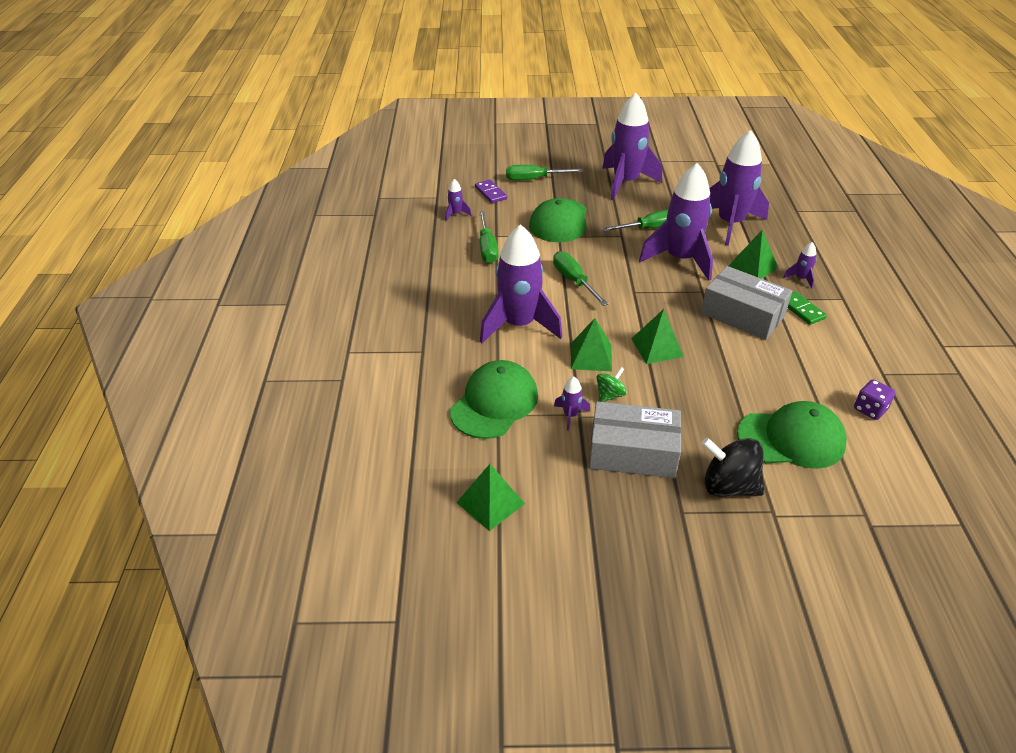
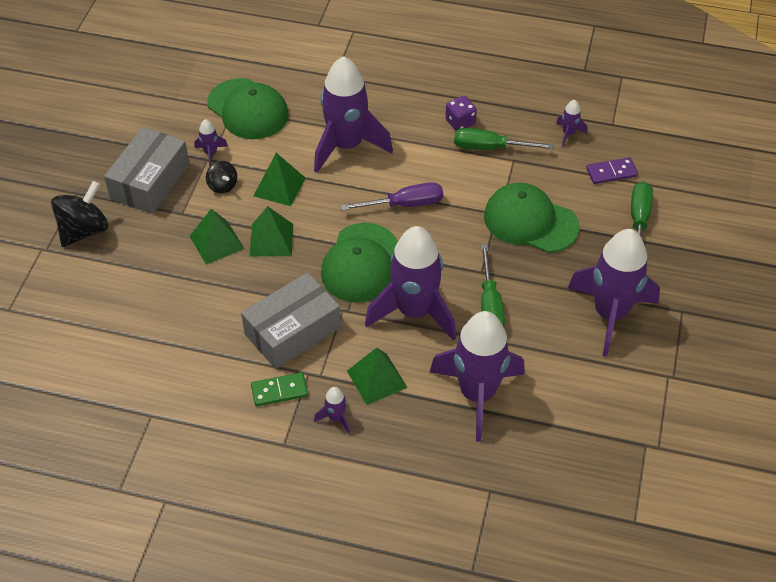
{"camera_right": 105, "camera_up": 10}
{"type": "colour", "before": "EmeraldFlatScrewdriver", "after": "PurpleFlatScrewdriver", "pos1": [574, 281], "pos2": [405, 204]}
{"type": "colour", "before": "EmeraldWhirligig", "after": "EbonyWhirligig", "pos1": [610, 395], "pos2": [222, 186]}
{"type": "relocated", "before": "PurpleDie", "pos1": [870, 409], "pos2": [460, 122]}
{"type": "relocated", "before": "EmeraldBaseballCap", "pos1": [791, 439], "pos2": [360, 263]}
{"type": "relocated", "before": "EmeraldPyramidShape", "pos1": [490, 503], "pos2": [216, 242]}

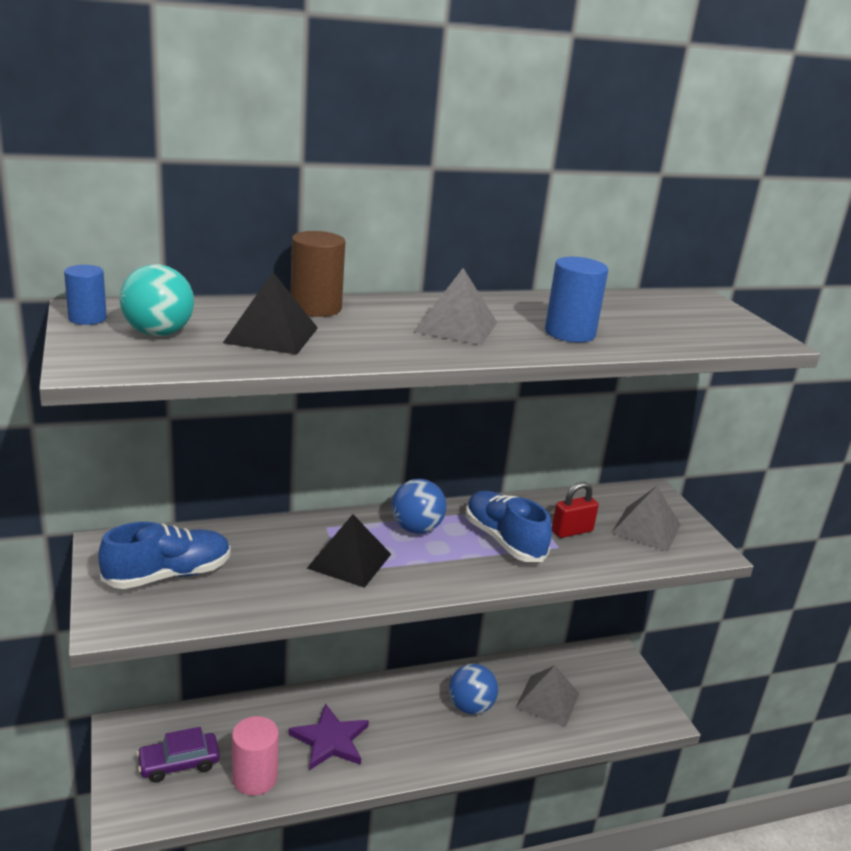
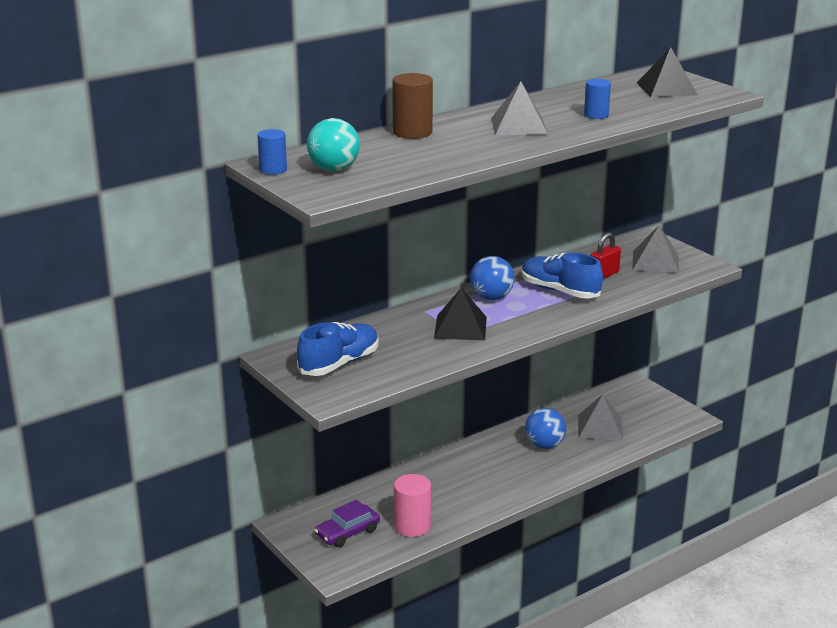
{"camera_right": -15, "camera_up": 0}
{"type": "size", "before": "CobaltSolidCylinder", "pos1": [570, 333], "pos2": [596, 115], "scale": 0.64}
{"type": "relocated", "before": "EbonyPyramidShape", "pos1": [271, 335], "pos2": [666, 89]}
{"type": "missing", "before": "PurpleStarShape", "pos1": [330, 740]}

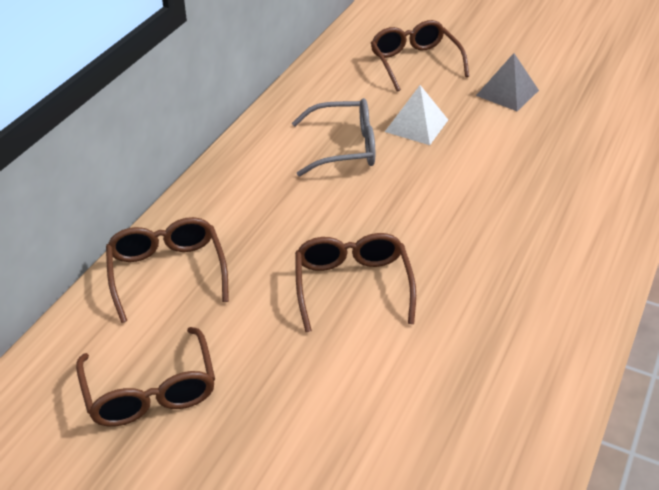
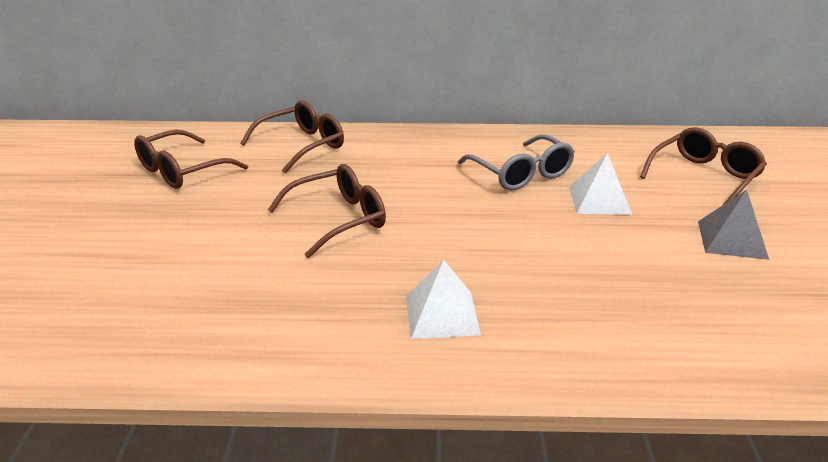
{"camera_right": 65, "camera_up": -10}
{"type": "appeared", "after": "SnowWhitePyramidShape", "pos2": [442, 314]}

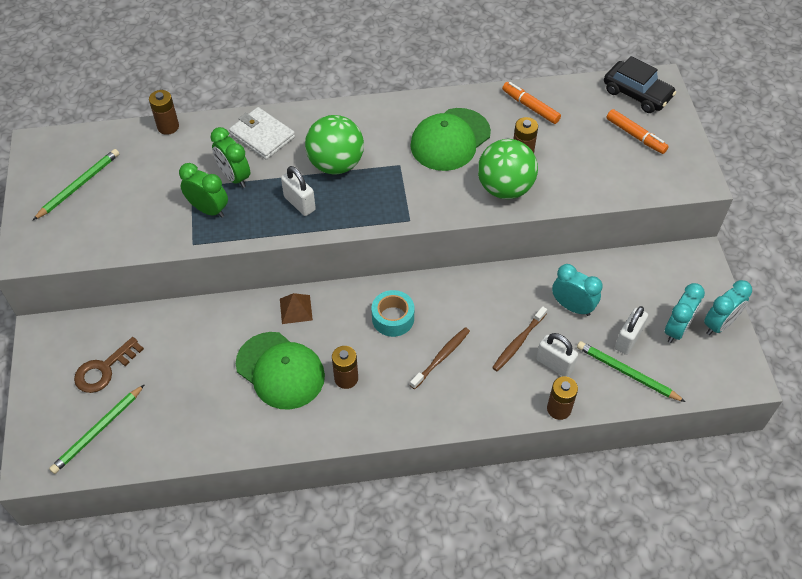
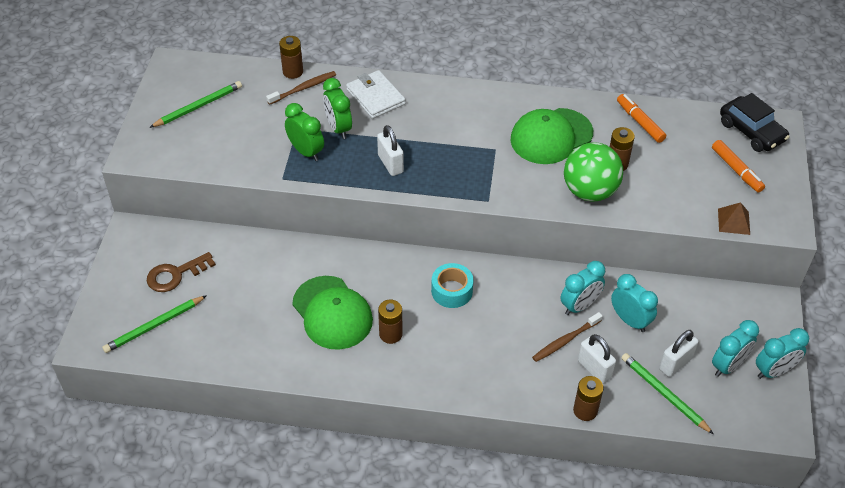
{"camera_right": 15, "camera_up": -5}
{"type": "missing", "before": "EmeraldSphere", "pos1": [336, 164]}
{"type": "relocated", "before": "RussetPyramidShape", "pos1": [296, 309], "pos2": [734, 221]}
{"type": "relocated", "before": "RussetDentalBrush", "pos1": [441, 357], "pos2": [303, 88]}
{"type": "appeared", "after": "TealClock", "pos2": [579, 306]}

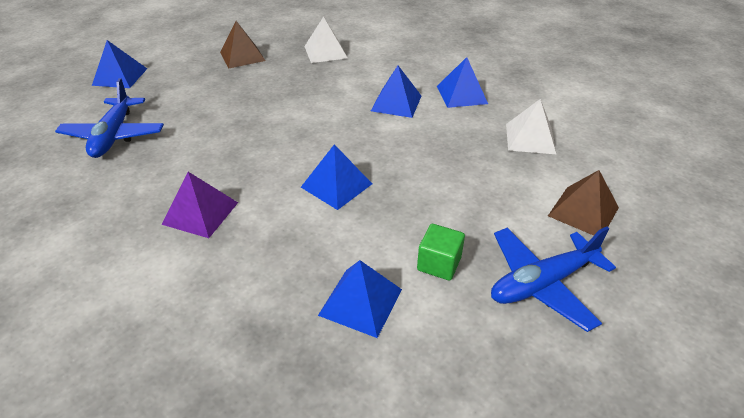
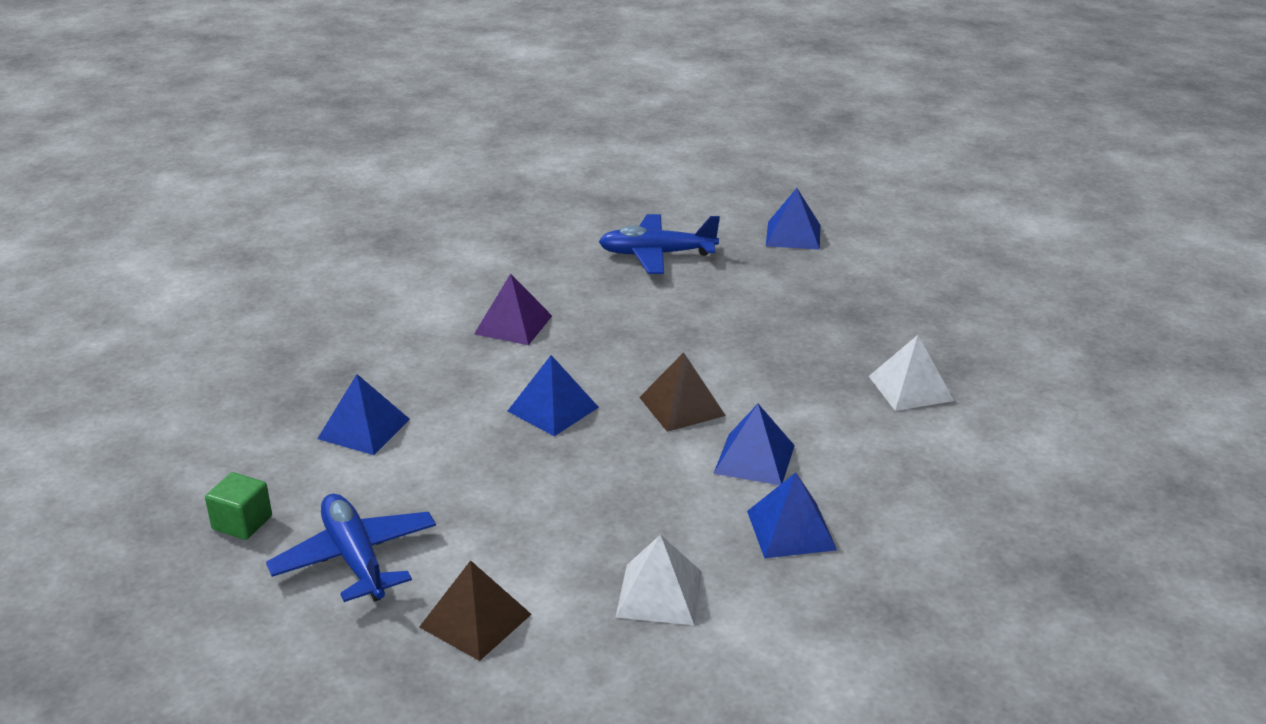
{"camera_right": 90, "camera_up": -10}
{"type": "relocated", "before": "RussetPyramidShape", "pos1": [242, 56], "pos2": [682, 406]}
{"type": "relocated", "before": "EmeraldBlock", "pos1": [439, 264], "pos2": [242, 523]}

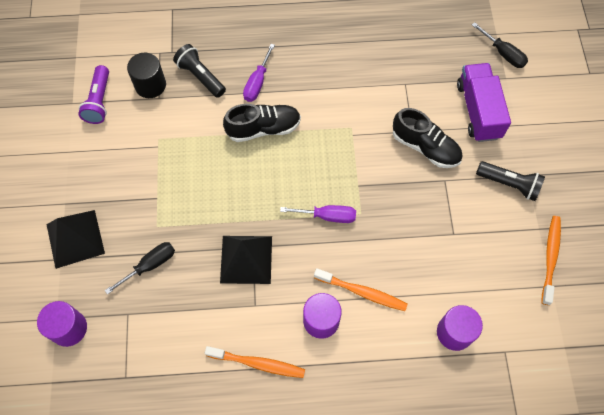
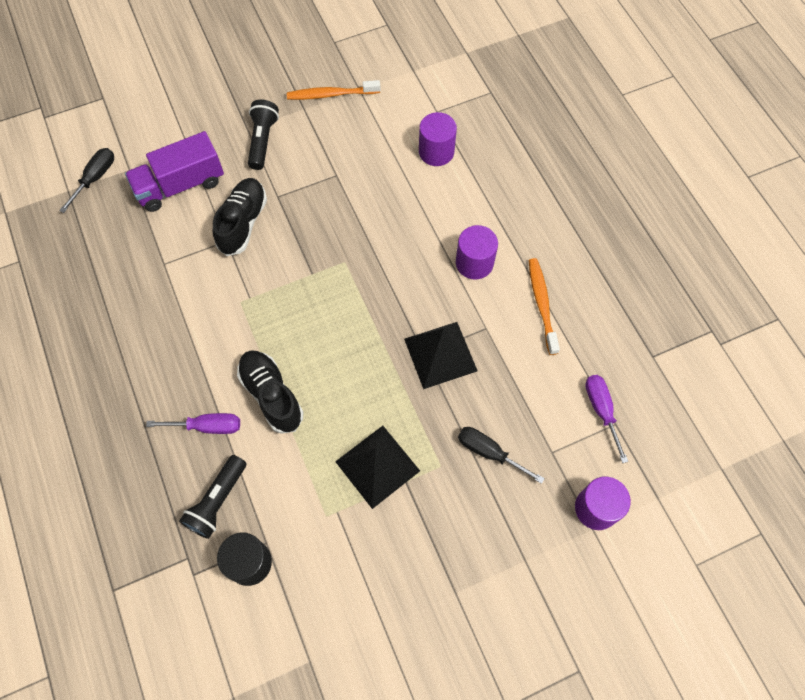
{"camera_right": -110, "camera_up": 0}
{"type": "missing", "before": "PurpleTorch", "pos1": [99, 101]}
{"type": "relocated", "before": "PurpleFlatScrewdriver", "pos1": [327, 216], "pos2": [601, 410]}
{"type": "relocated", "before": "EbonyPyramidShape", "pos1": [75, 238], "pos2": [377, 466]}
{"type": "missing", "before": "BrightOrangeDentalBrush", "pos1": [362, 292]}

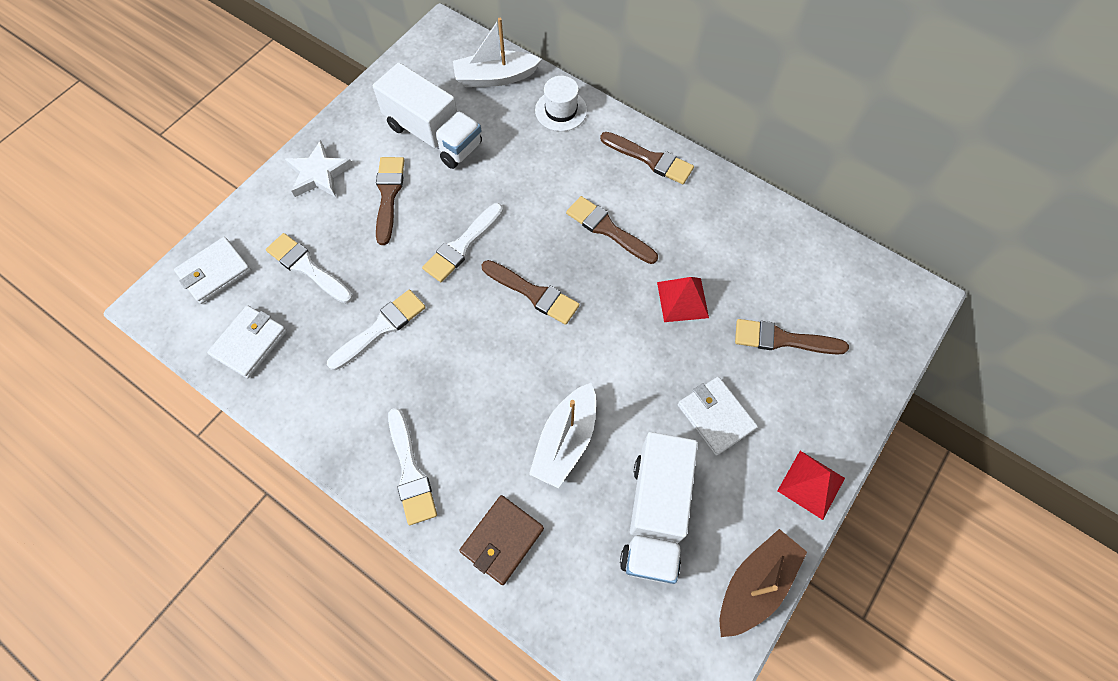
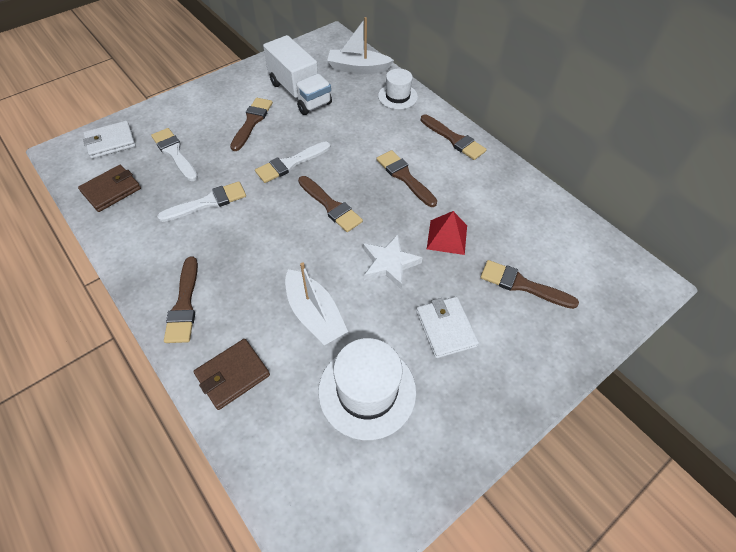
{"camera_right": 15, "camera_up": -10}
{"type": "relocated", "before": "SnowWhiteStarShape", "pos1": [319, 174], "pos2": [389, 264]}
{"type": "colour", "before": "SnowWhiteBillfold", "after": "RussetBillfold", "pos1": [250, 343], "pos2": [111, 190]}
{"type": "spun", "before": "SnowWhiteBoat", "pos1": [565, 440], "pos2": [314, 314], "turn": -75}
{"type": "colour", "before": "SnowWhitePaintBrush", "after": "RussetPaintBrush", "pos1": [410, 471], "pos2": [184, 305]}
{"type": "exchanged", "before": "SnowWhiteToyTruck", "after": "SnowWhiteHat", "pos1": [655, 515], "pos2": [367, 391]}
{"type": "missing", "before": "RedPyramidShape", "pos1": [811, 484]}
{"type": "missing", "before": "RussetBoat", "pos1": [755, 585]}

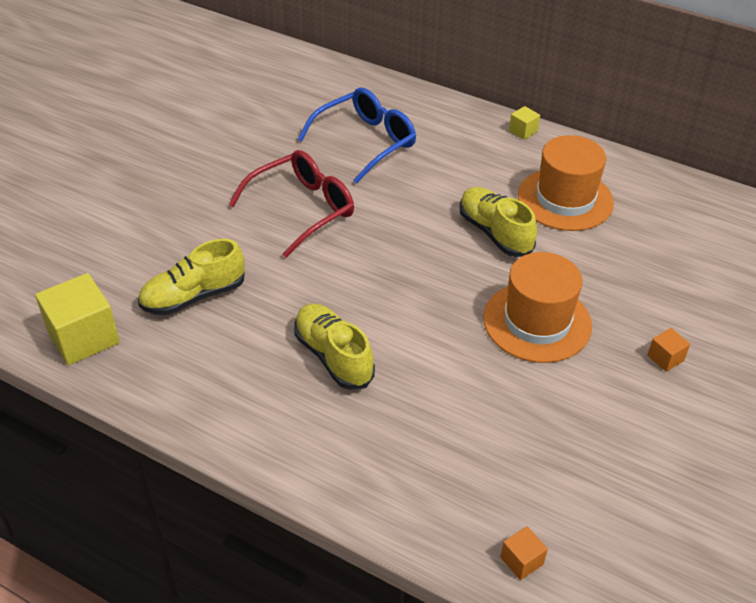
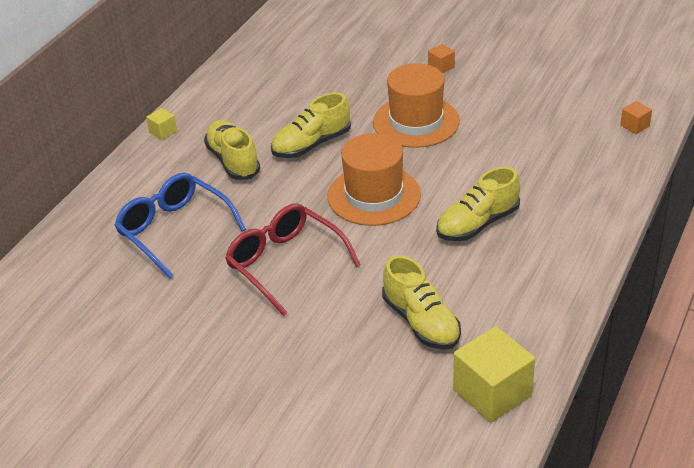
{"camera_right": -90, "camera_up": -5}
{"type": "relocated", "before": "BrightOrangeHat", "pos1": [565, 199], "pos2": [374, 195]}
{"type": "appeared", "after": "GoldenSneaker", "pos2": [233, 161]}

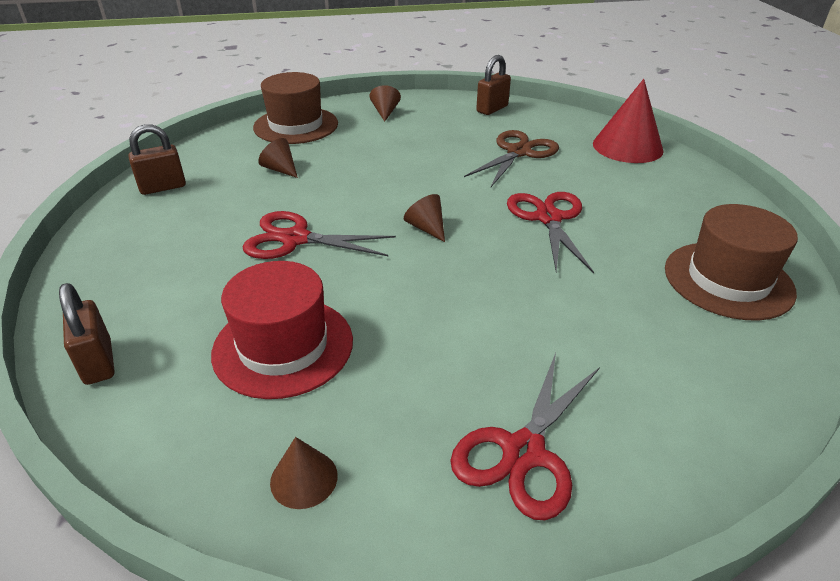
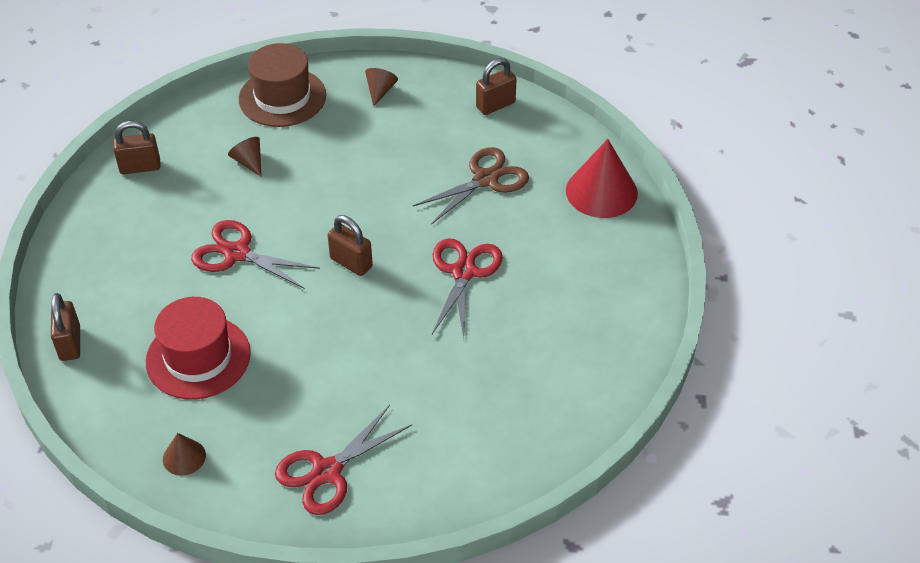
{"camera_right": 15, "camera_up": 10}
{"type": "exchanged", "before": "RussetConeShape", "after": "RussetSmallLock", "pos1": [426, 228], "pos2": [351, 263]}
{"type": "missing", "before": "RussetHat", "pos1": [728, 280]}

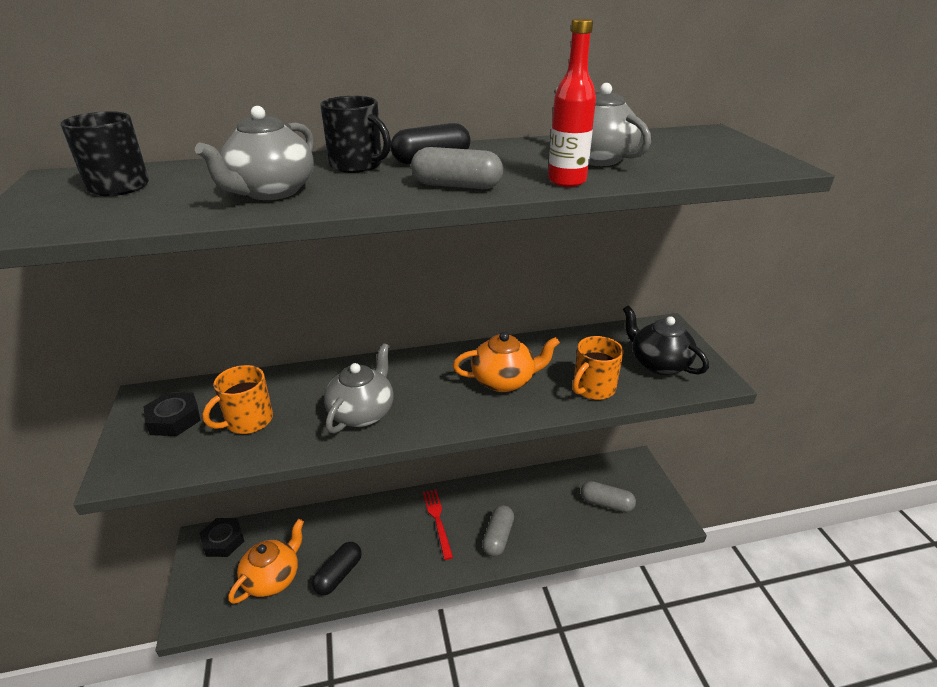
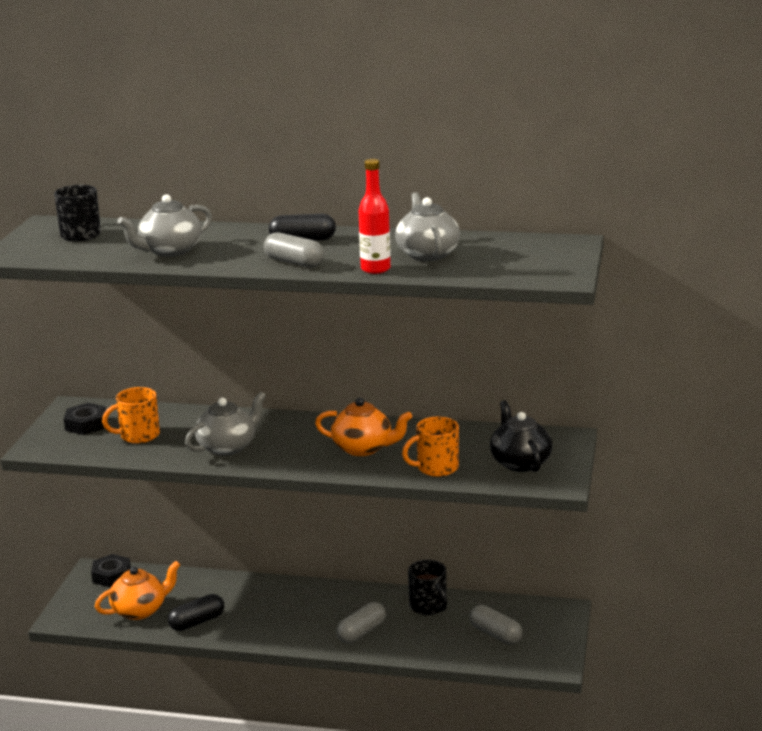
{"camera_right": 25, "camera_up": -10}
{"type": "relocated", "before": "EbonyCoffeeMug", "pos1": [357, 165], "pos2": [428, 606]}
{"type": "missing", "before": "RedFork", "pos1": [437, 520]}

